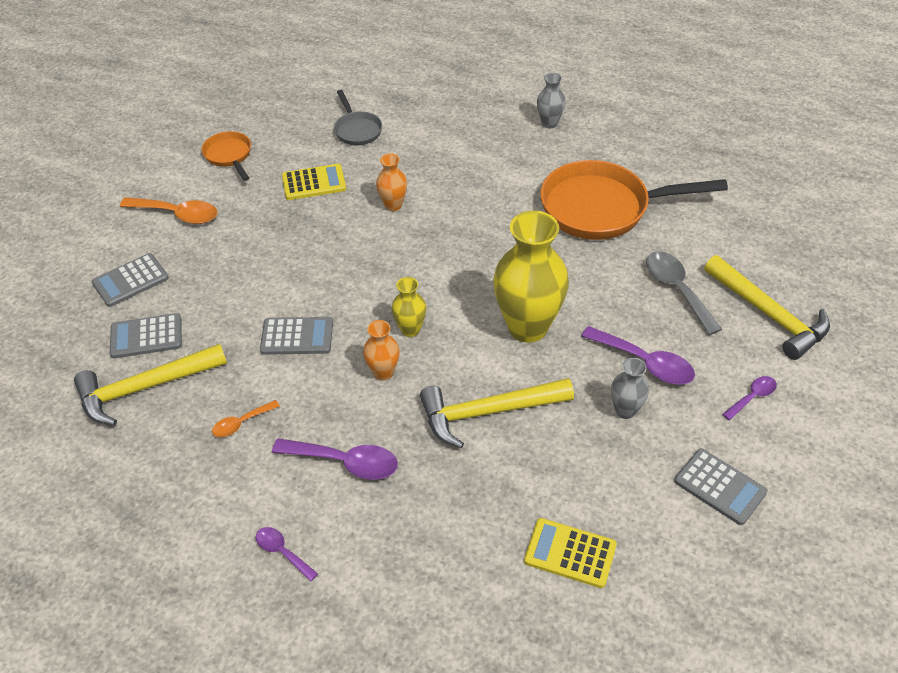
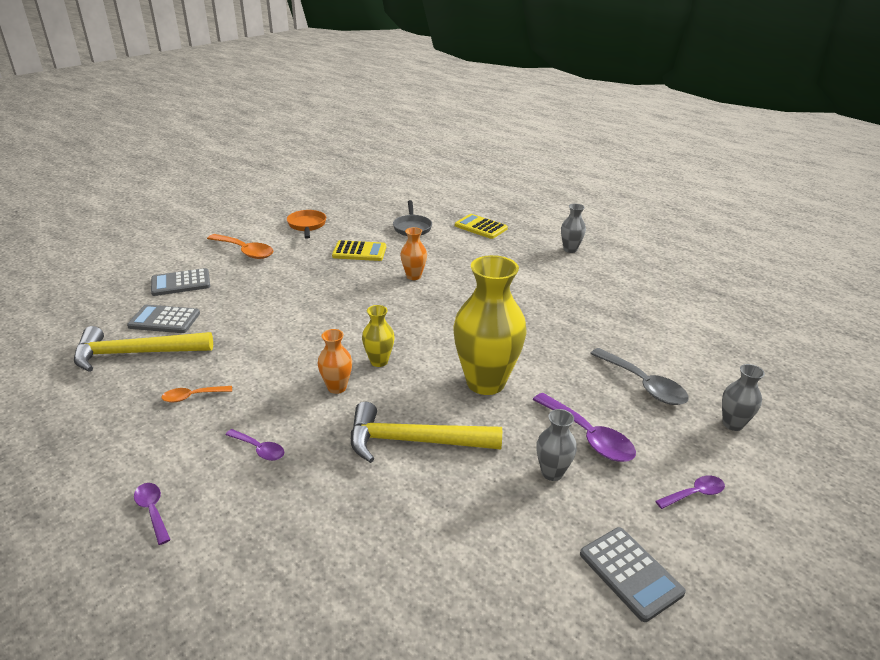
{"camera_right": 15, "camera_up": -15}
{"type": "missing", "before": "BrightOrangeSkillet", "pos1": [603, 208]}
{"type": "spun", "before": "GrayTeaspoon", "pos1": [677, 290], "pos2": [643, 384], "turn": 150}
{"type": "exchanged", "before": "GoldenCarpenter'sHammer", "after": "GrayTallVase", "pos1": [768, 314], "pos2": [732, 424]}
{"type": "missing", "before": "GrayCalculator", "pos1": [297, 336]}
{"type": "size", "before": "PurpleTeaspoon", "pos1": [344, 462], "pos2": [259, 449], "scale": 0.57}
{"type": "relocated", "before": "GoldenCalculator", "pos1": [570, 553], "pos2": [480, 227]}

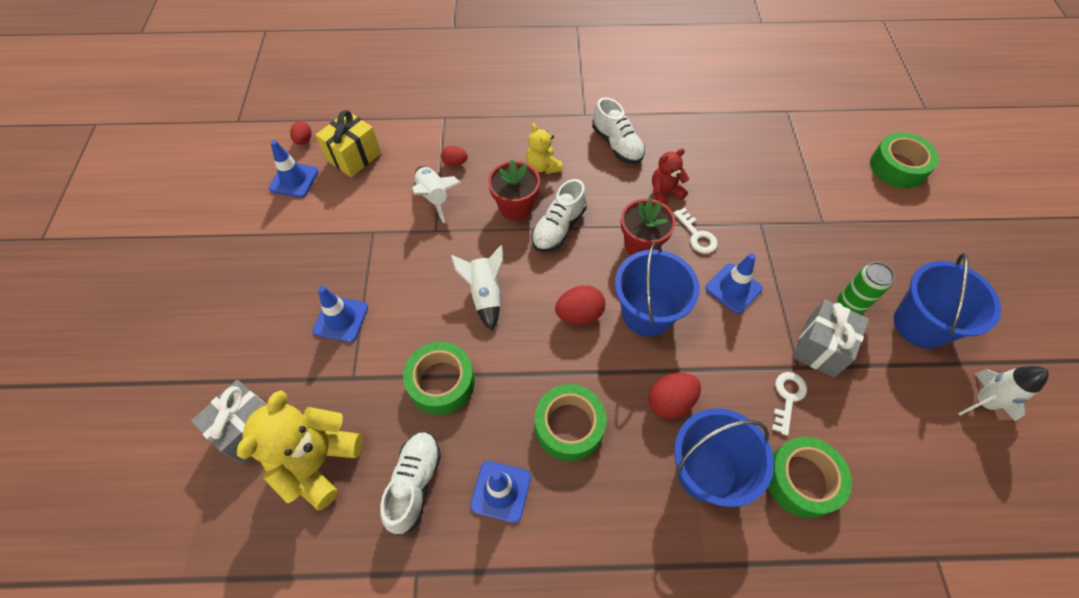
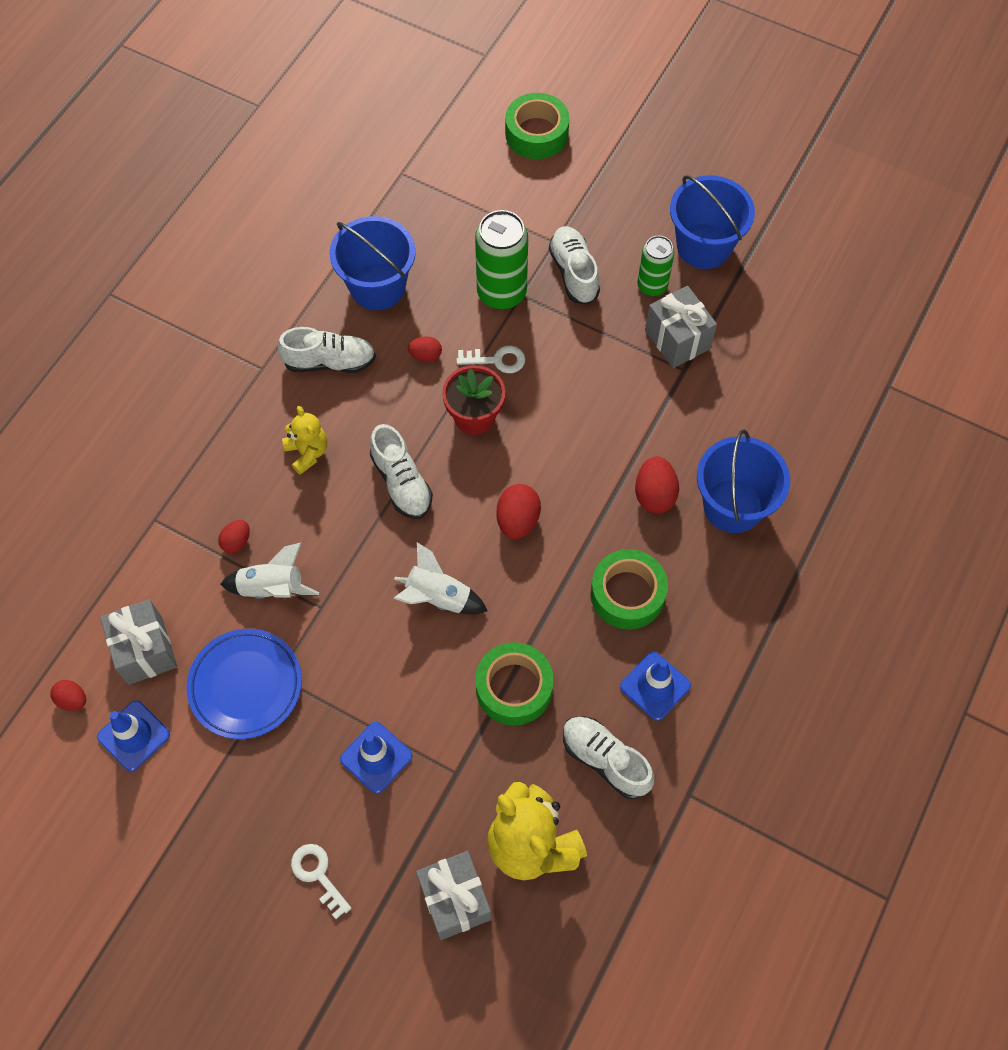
{"camera_right": -60, "camera_up": 5}
{"type": "colour", "before": "GoldenGift", "after": "GrayGift", "pos1": [354, 157], "pos2": [145, 650]}
{"type": "spun", "before": "GoldenTeddyBear", "pos1": [543, 166], "pos2": [307, 452], "turn": -120}
{"type": "exchanged", "before": "RedTeddyBear", "after": "RedEggShape", "pos1": [665, 192], "pos2": [426, 355]}
{"type": "missing", "before": "RedPottedPlant", "pos1": [515, 207]}
{"type": "relocated", "before": "CobaltPail", "pos1": [647, 313], "pos2": [377, 287]}
{"type": "missing", "before": "CobaltSafetyCone", "pos1": [733, 288]}
{"type": "missing", "before": "SnowWhiteToyRocket", "pos1": [983, 402]}
{"type": "relocated", "before": "SnowWhiteKey", "pos1": [787, 398], "pos2": [318, 875]}
{"type": "missing", "before": "EmeraldStickyTape", "pos1": [802, 480]}
{"type": "appeared", "after": "EmeraldTin", "pos2": [501, 293]}
{"type": "appeared", "after": "SnowWhiteSneaker", "pos2": [574, 272]}
{"type": "appeared", "after": "CobaltFlatDish", "pos2": [246, 685]}

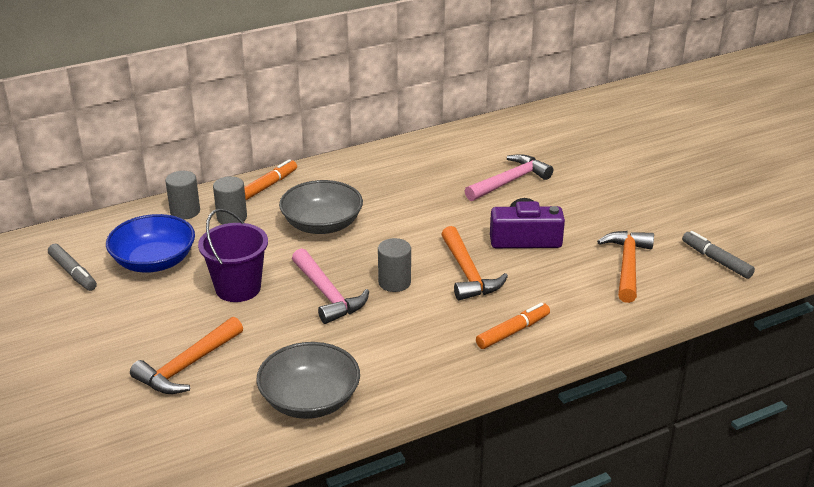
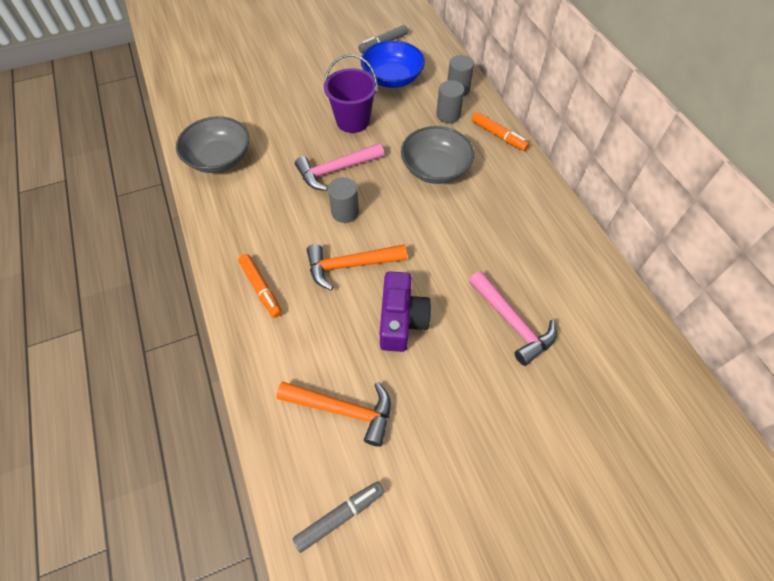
{"camera_right": 95, "camera_up": 25}
{"type": "missing", "before": "BrightOrangeCarpenter'sHammer", "pos1": [187, 366]}

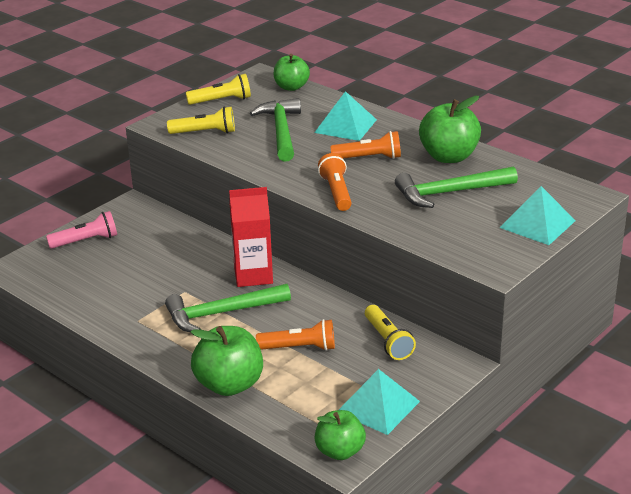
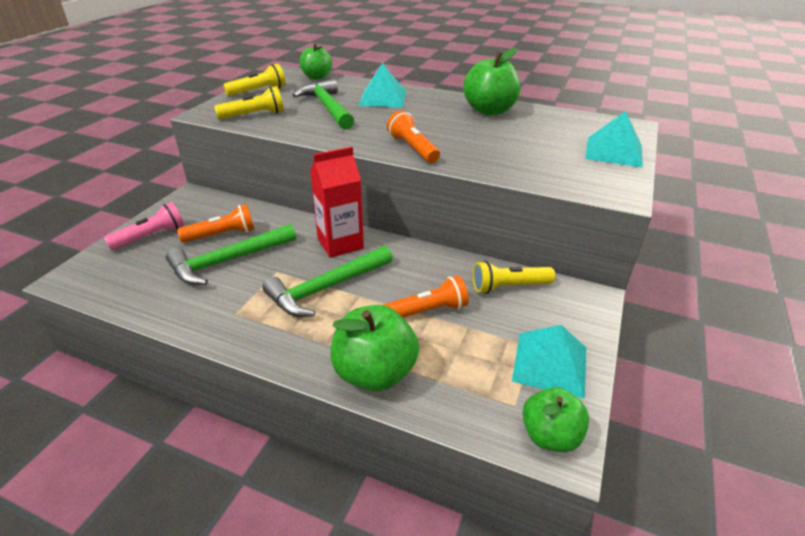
{"camera_right": -20, "camera_up": 5}
{"type": "relocated", "before": "BrightOrangeTorch", "pos1": [369, 158], "pos2": [222, 235]}
{"type": "relocated", "before": "EmeraldCarpenter'sHammer", "pos1": [450, 193], "pos2": [228, 261]}
{"type": "spun", "before": "GoldenTorch", "pos1": [388, 341], "pos2": [508, 287], "turn": 120}

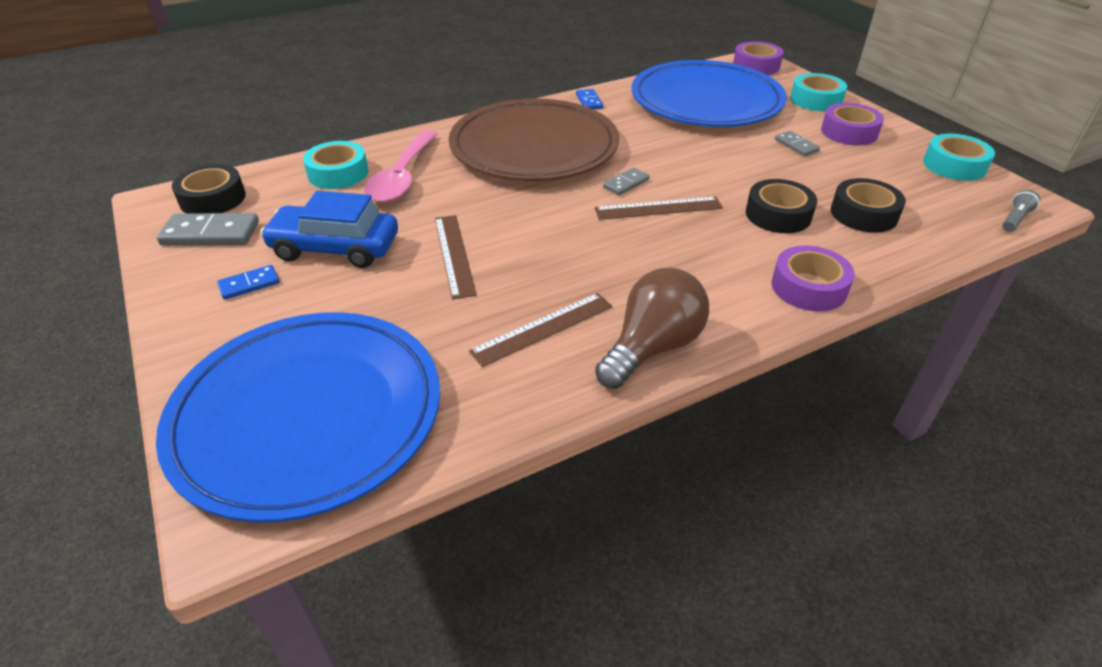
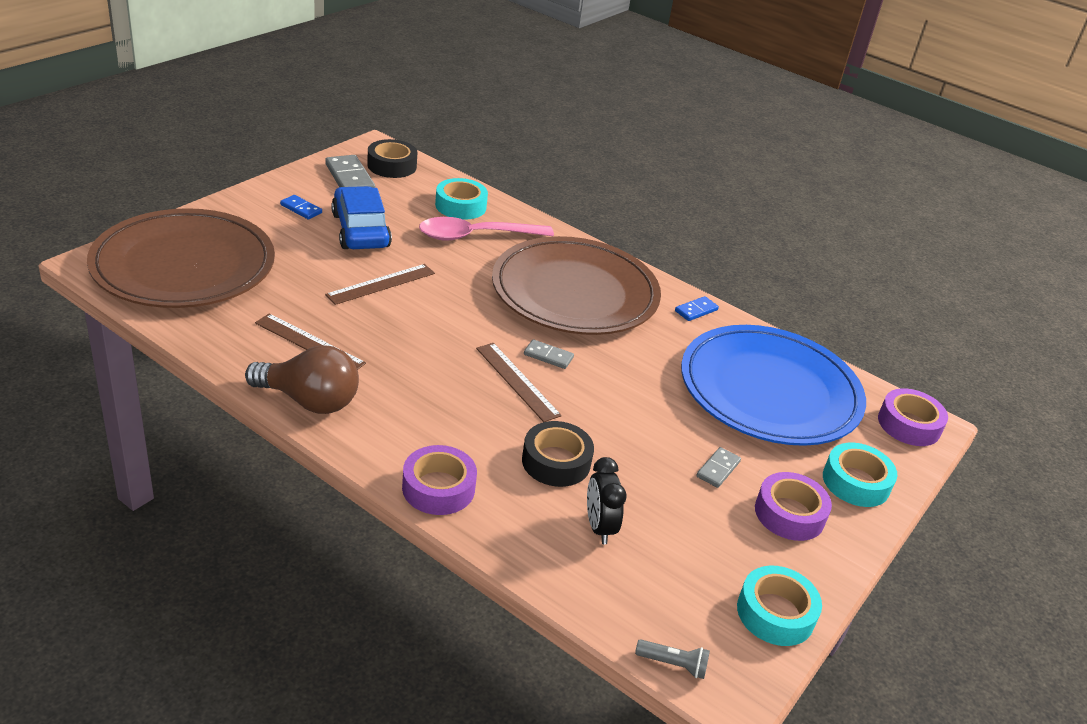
{"camera_right": 60, "camera_up": -5}
{"type": "exchanged", "before": "EbonyStickyTape", "after": "EbonyClock", "pos1": [863, 214], "pos2": [599, 527]}
{"type": "colour", "before": "CobaltFlatDish", "after": "RussetFlatDish", "pos1": [308, 415], "pos2": [184, 266]}

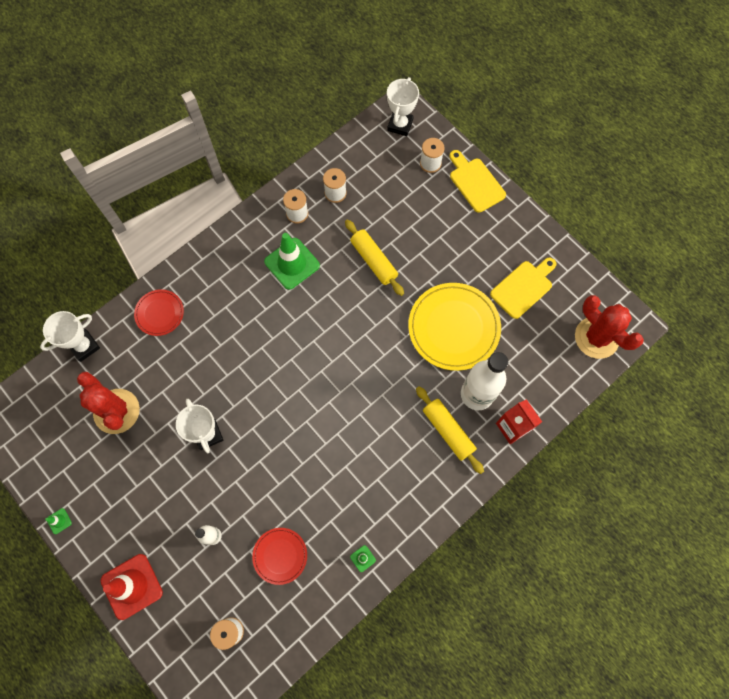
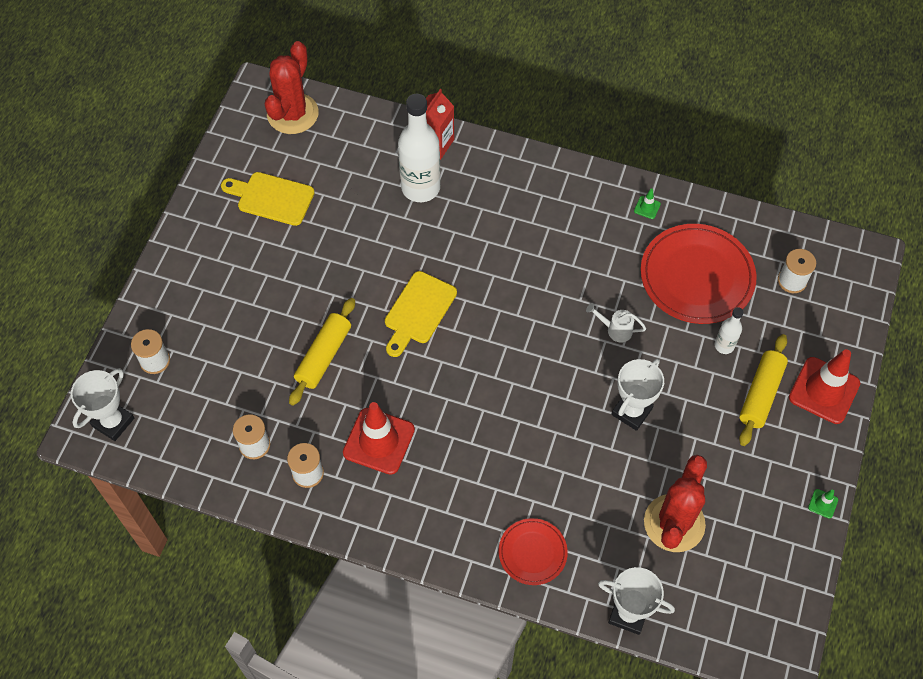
{"camera_right": -120, "camera_up": -10}
{"type": "spun", "before": "SnowWhitePrizeCup", "pos1": [400, 125], "pos2": [113, 422], "turn": -45}
{"type": "relocated", "before": "GoldenCuttingBoard", "pos1": [475, 183], "pos2": [418, 311]}
{"type": "colour", "before": "EmeraldSafetyCone", "after": "RedSafetyCone", "pos1": [292, 263], "pos2": [379, 441]}
{"type": "missing", "before": "GoldenFlatDish", "pos1": [453, 327]}
{"type": "relocated", "before": "GoldenDoughRoller", "pos1": [448, 431], "pos2": [761, 394]}
{"type": "size", "before": "RedFlatDish", "pos1": [280, 555], "pos2": [697, 276], "scale": 1.86}
{"type": "appeared", "after": "SnowWhiteWateringCan", "pos2": [615, 330]}

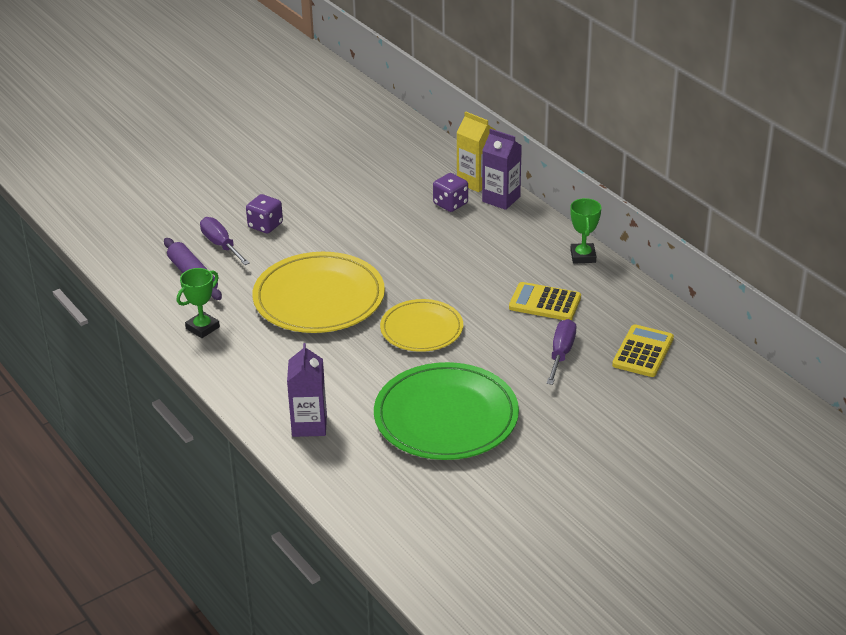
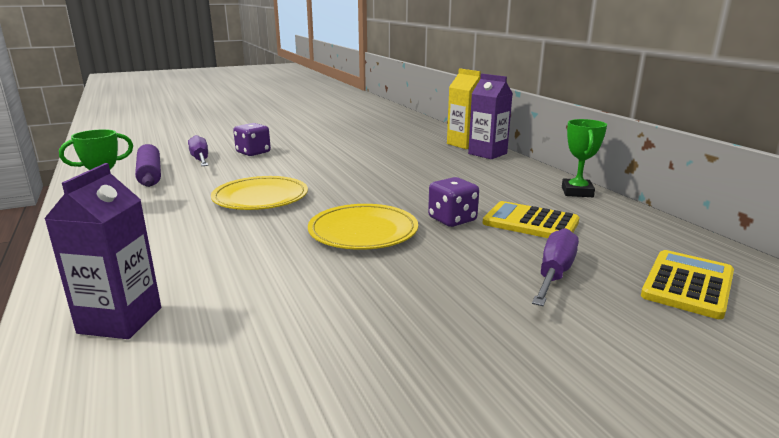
{"camera_right": 10, "camera_up": -15}
{"type": "relocated", "before": "PurpleDie", "pos1": [450, 204], "pos2": [452, 219]}
{"type": "size", "before": "GoldenFlatDish", "pos1": [319, 298], "pos2": [260, 197], "scale": 0.61}
{"type": "missing", "before": "EmeraldFlatDish", "pos1": [446, 417]}

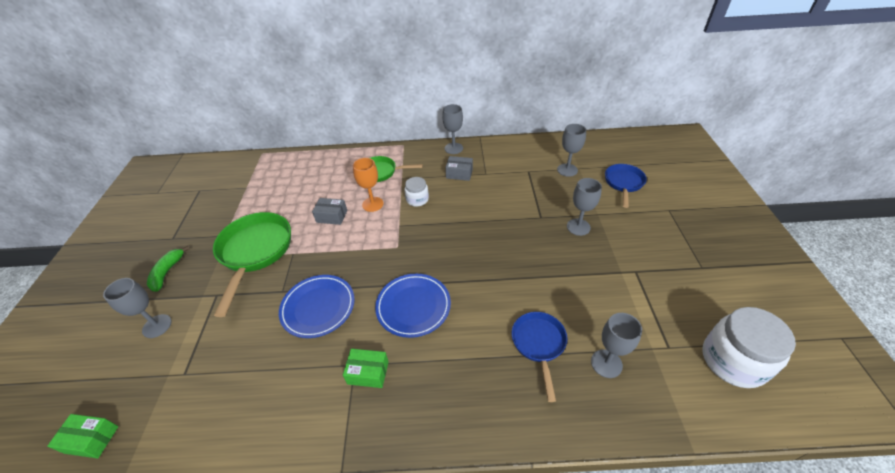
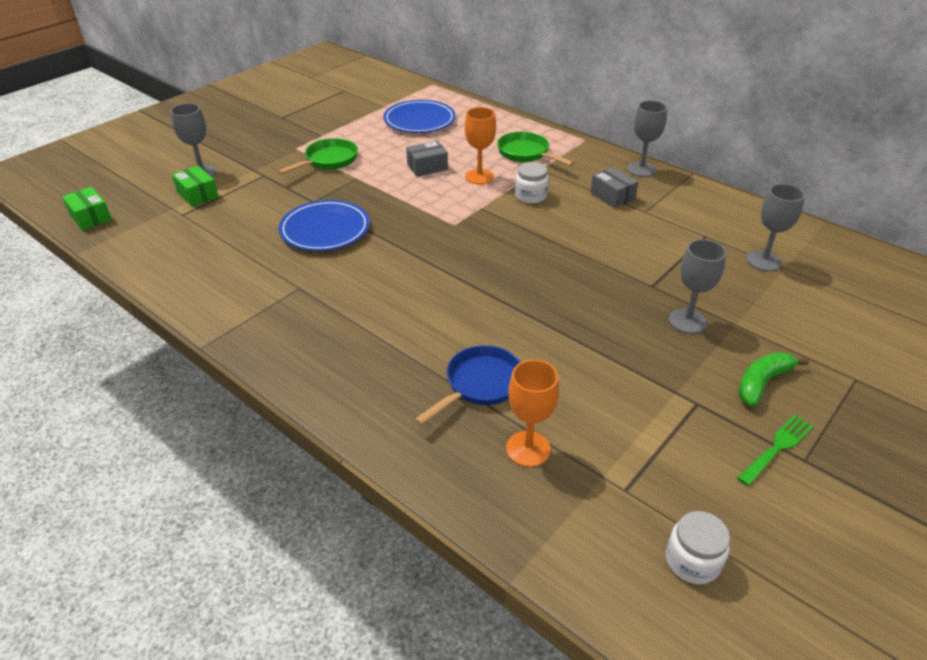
{"camera_right": 40, "camera_up": -5}
{"type": "missing", "before": "CobaltSkillet", "pos1": [623, 183]}
{"type": "spun", "before": "GrayParcel", "pos1": [332, 216], "pos2": [427, 167], "turn": -75}
{"type": "size", "before": "EmeraldSkillet", "pos1": [255, 252], "pos2": [328, 161], "scale": 0.59}
{"type": "relocated", "before": "EmeraldBananaFruit", "pos1": [167, 272], "pos2": [762, 383]}
{"type": "relocated", "before": "CobaltFlatDish", "pos1": [413, 306], "pos2": [419, 120]}
{"type": "size", "before": "SnowWhiteJamJar", "pos1": [733, 360], "pos2": [692, 561], "scale": 0.54}
{"type": "colour", "before": "GrayWineGlass", "after": "BrightOrangeWineGlass", "pos1": [606, 363], "pos2": [528, 449]}
{"type": "relocated", "before": "EmeraldParcel", "pos1": [368, 372], "pos2": [197, 195]}
{"type": "appeared", "after": "EmeraldFork", "pos2": [777, 448]}

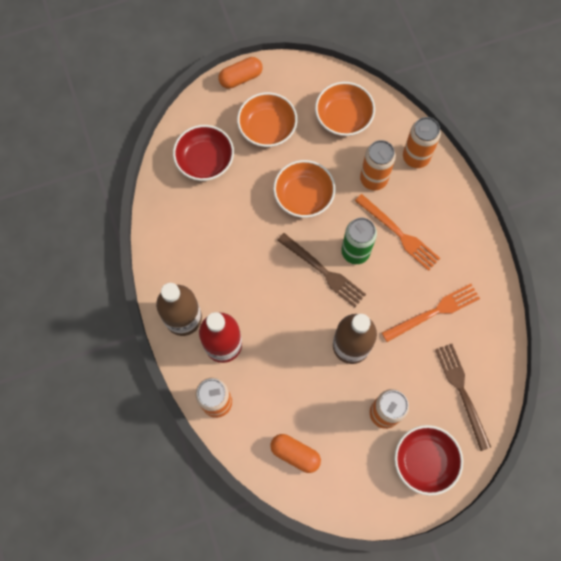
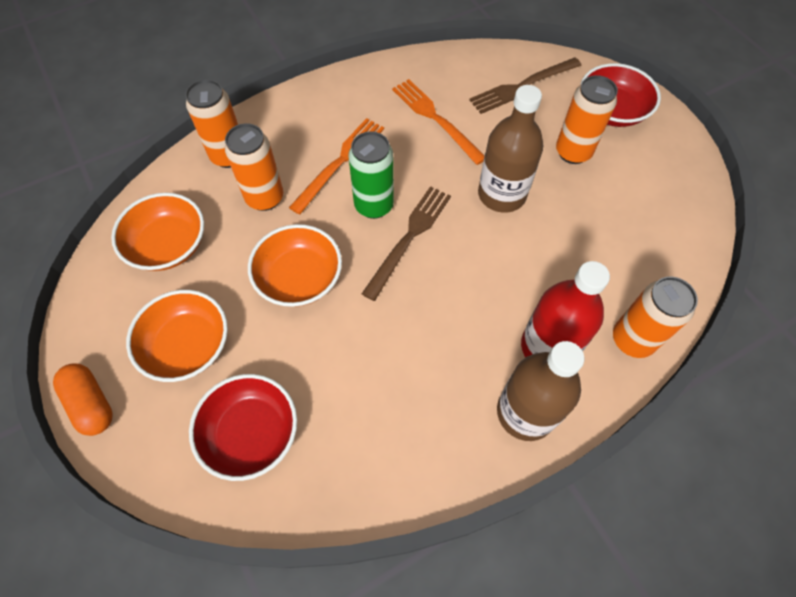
{"camera_right": -100, "camera_up": -10}
{"type": "missing", "before": "BrightOrangePillShape", "pos1": [295, 454]}

